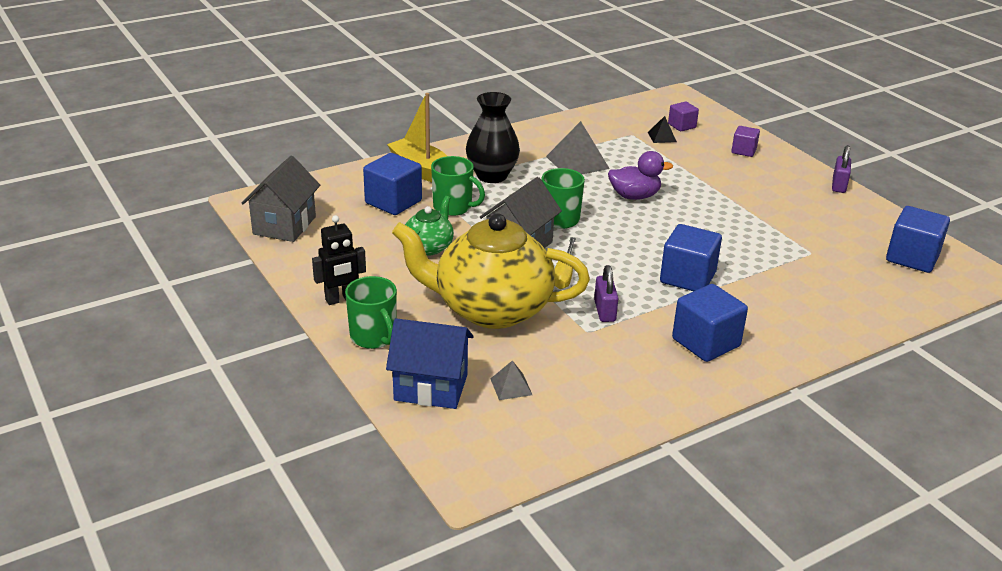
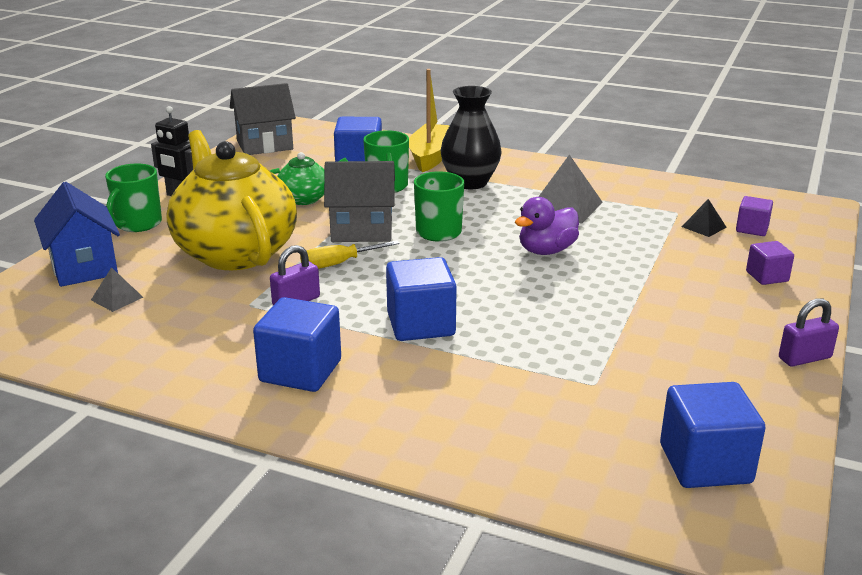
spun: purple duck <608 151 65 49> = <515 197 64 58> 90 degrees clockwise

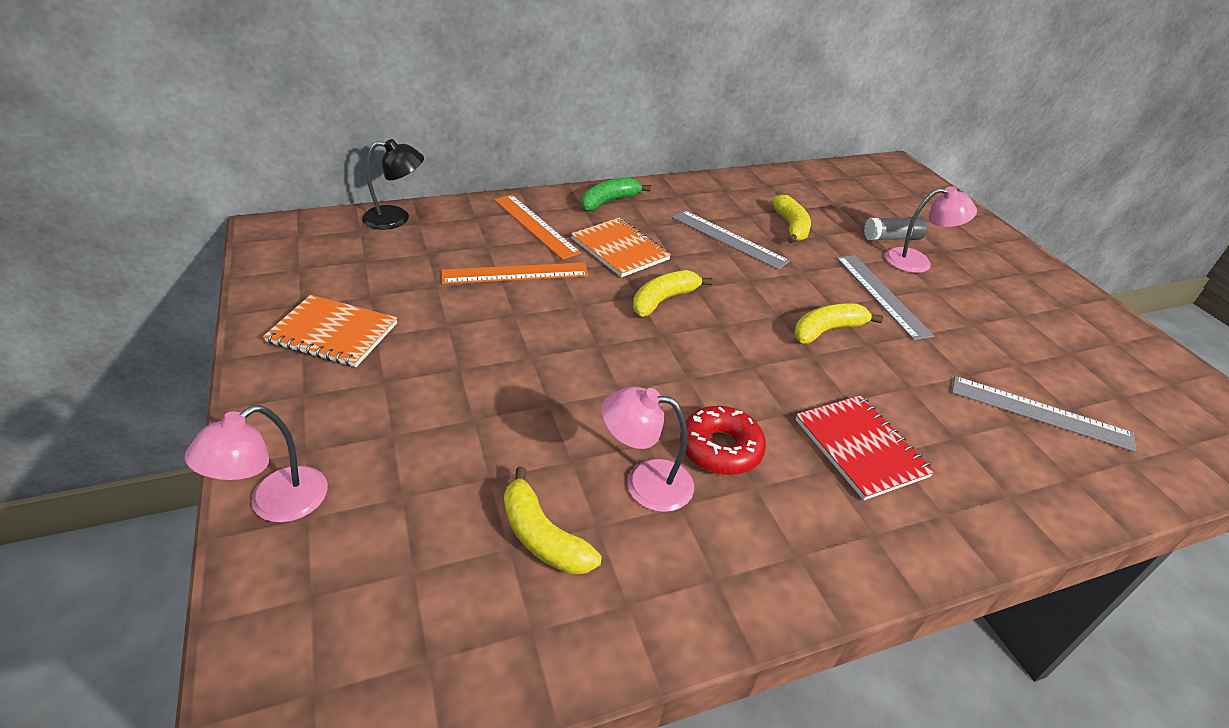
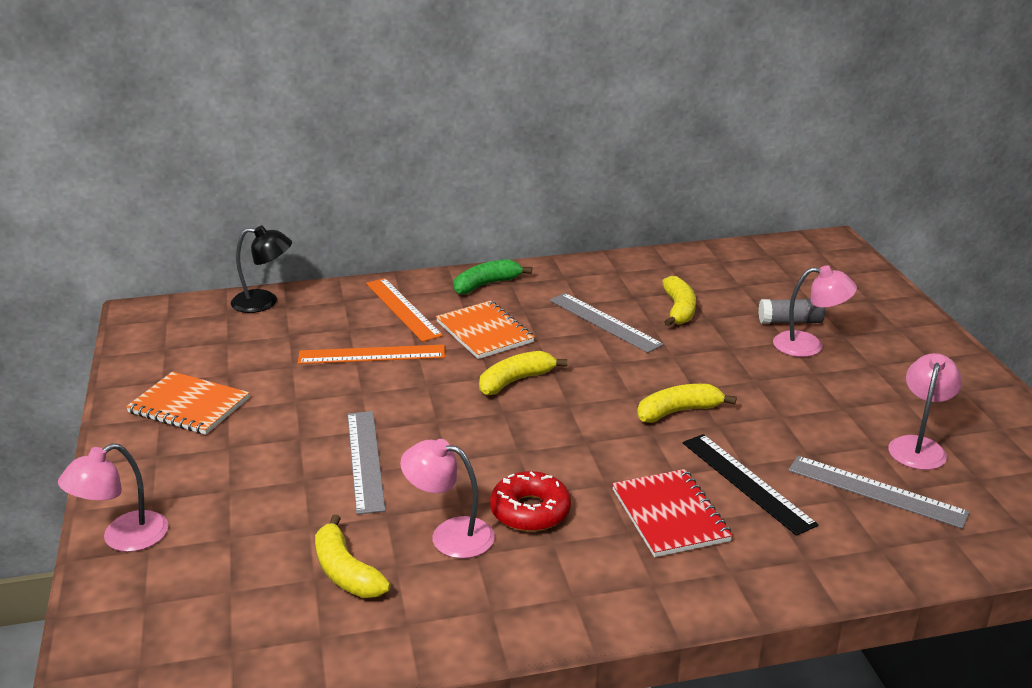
appeared: black ruler <683 434 135 102>; pink lamp <888 353 74 117>
relocated: grey ruler <836 255 98 85> to <347 411 39 104>

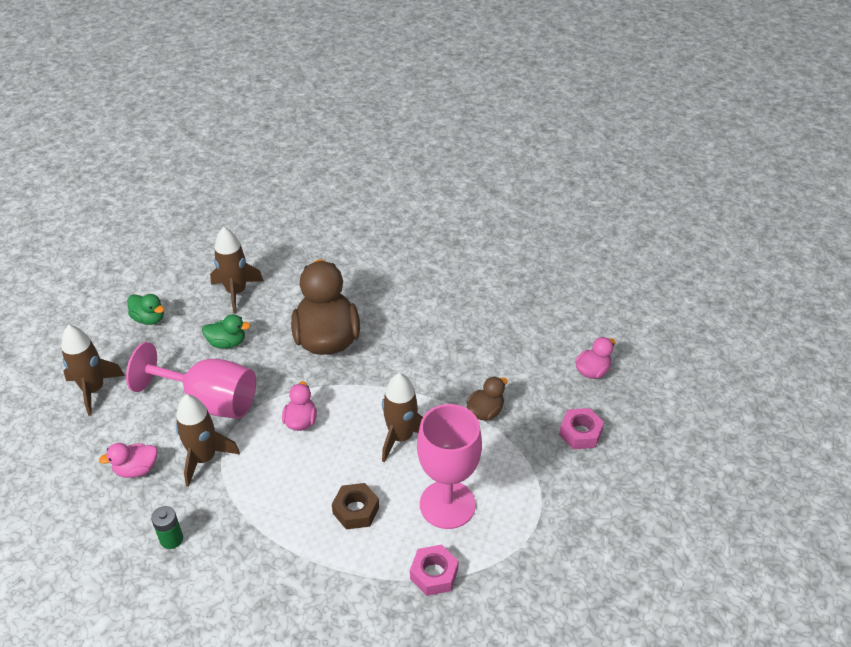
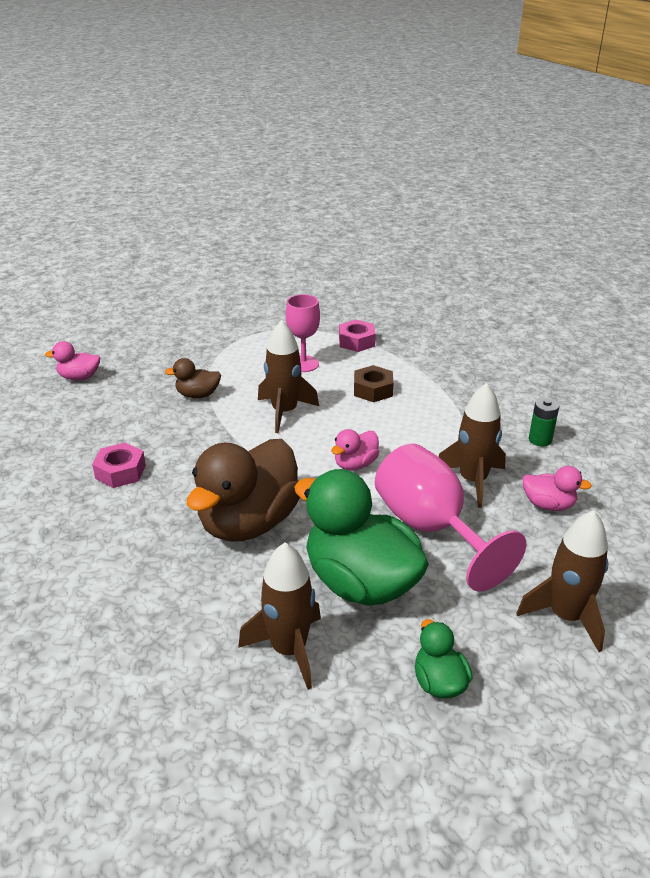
relocated: pink nut <559 408 45 41> to <92 442 54 46>
size: green duck <202 314 49 35> = <294 469 135 137> x2.15; pink goblet <417 404 65 125> = <286 294 34 78> x0.61

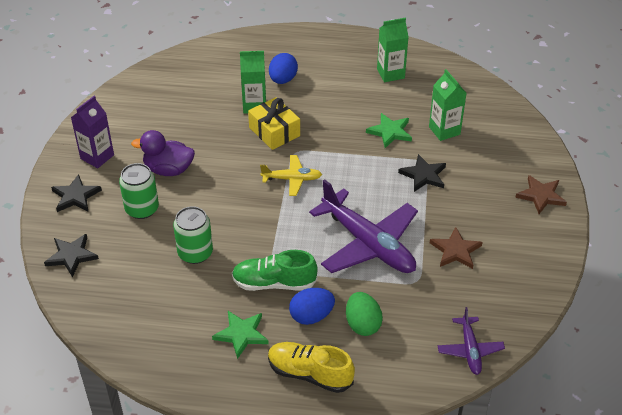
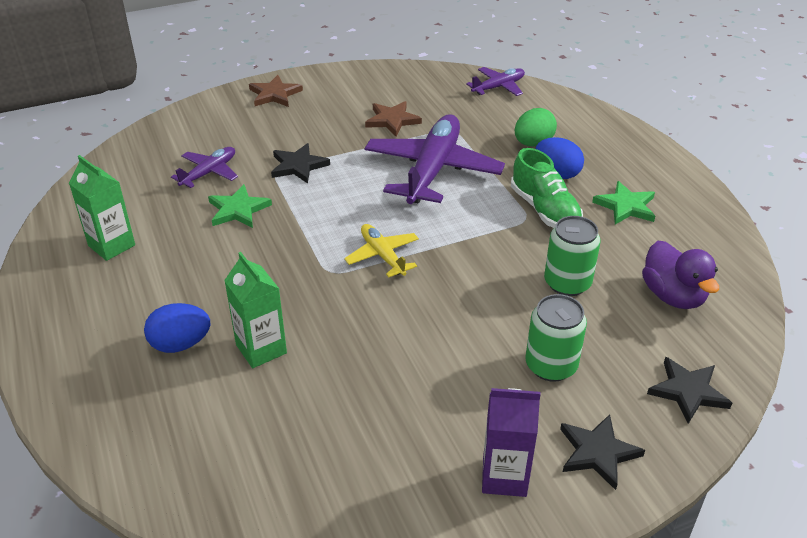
missing: yellow gift <248 97 52 53>; yellow shoe <268 342 87 51>
relocated: purple duck <131 130 64 46> to <642 241 77 68>
exchanged: green carton <429 69 37 72> to purple plane <171 147 67 41>

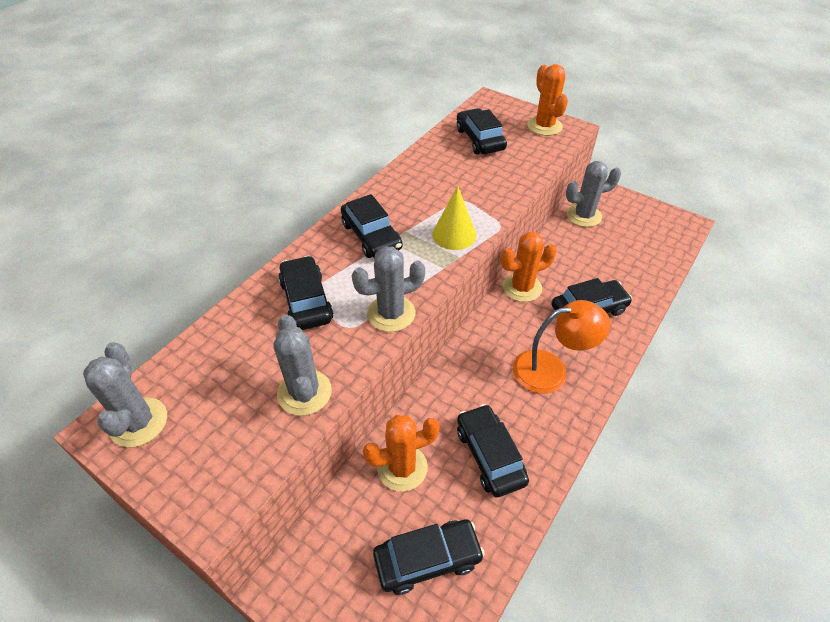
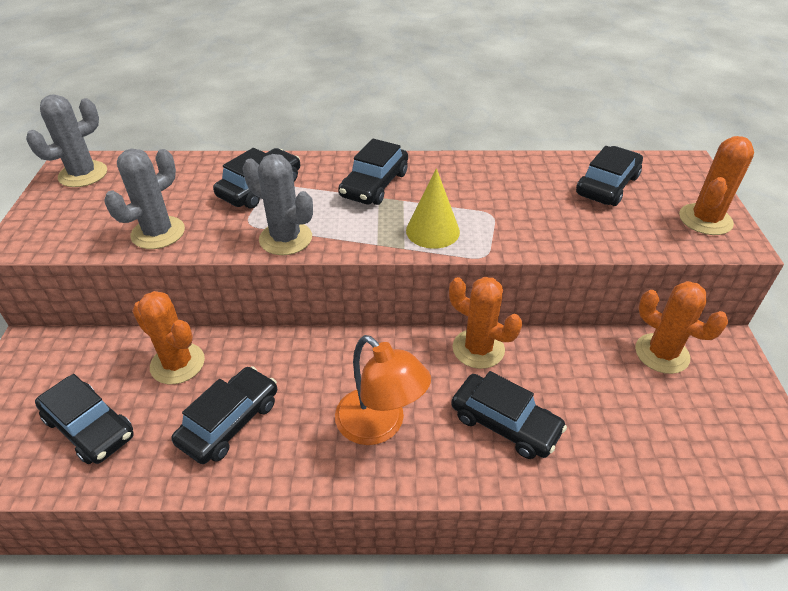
colour: grey cactus <566 161 55 66> to orange cactus <635 281 93 93>

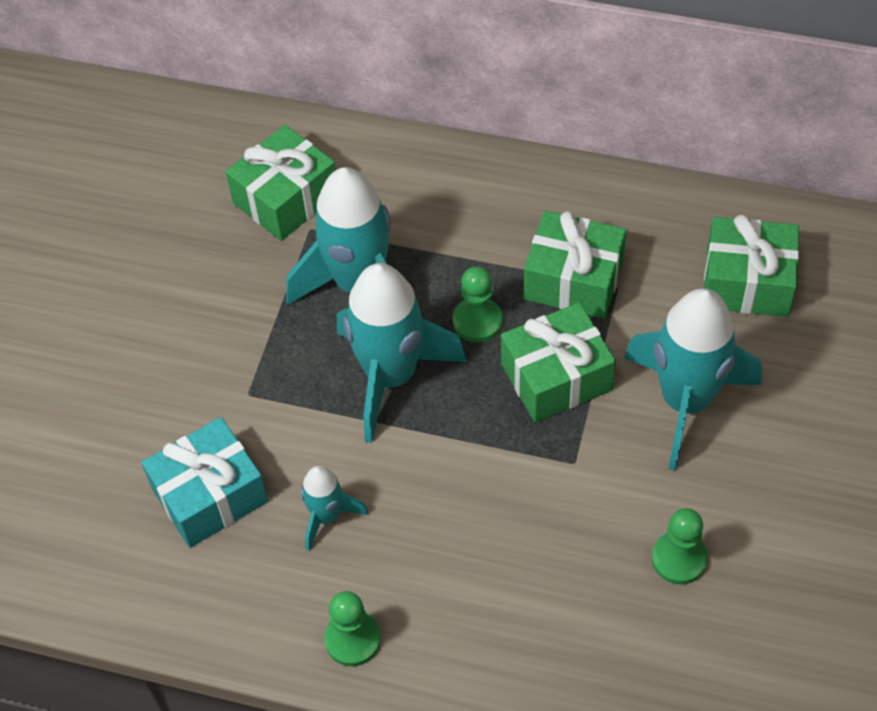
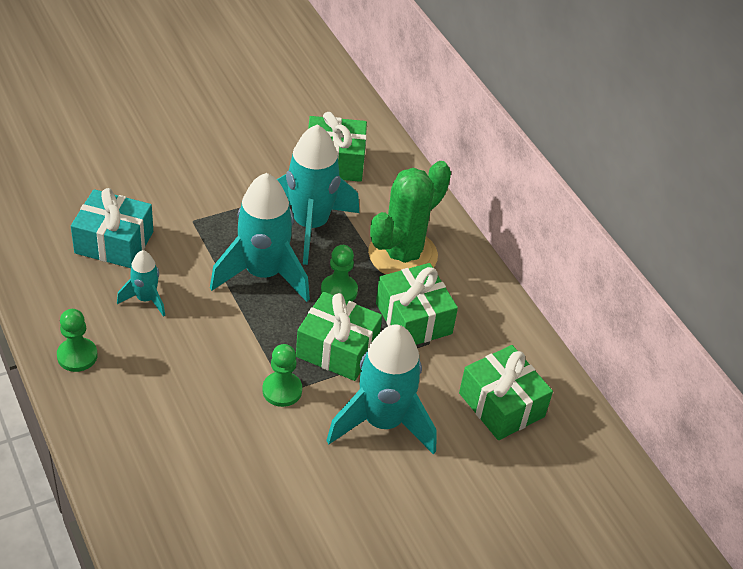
appeared: green cactus <368 161 83 114>
relocated: green pawn <652 508 56 76> to <262 344 40 63>

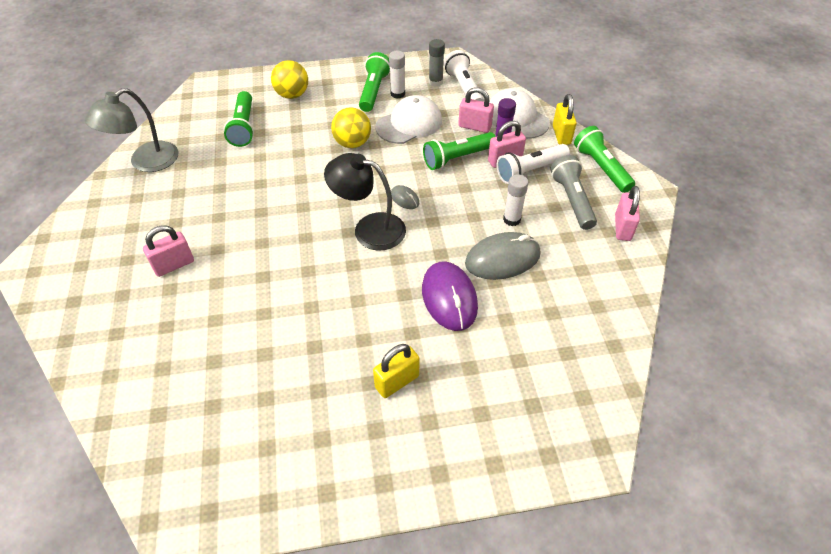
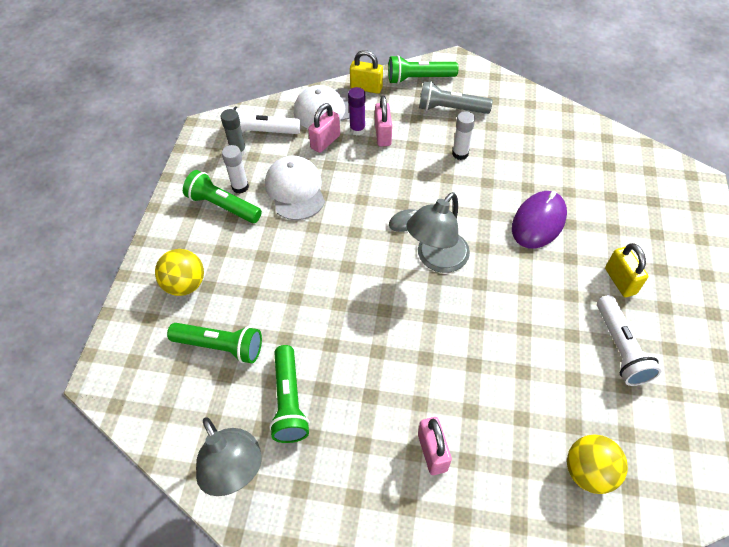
missing: grey mouse <465 232 76 48>; pink padlock <615 186 25 55>
relocated: yellow ball <331 107 40 41> to <567 434 61 60>; green flashlight <423 132 73 38> to <269 345 41 98>; white flashlight <497 144 73 40> to <597 295 64 91>
colour: black lamp <324 153 82 98> to grey lamp <407 192 63 81>
spun: purple mouse <422 261 56 70> = <512 191 55 57> 60 degrees counterclockwise

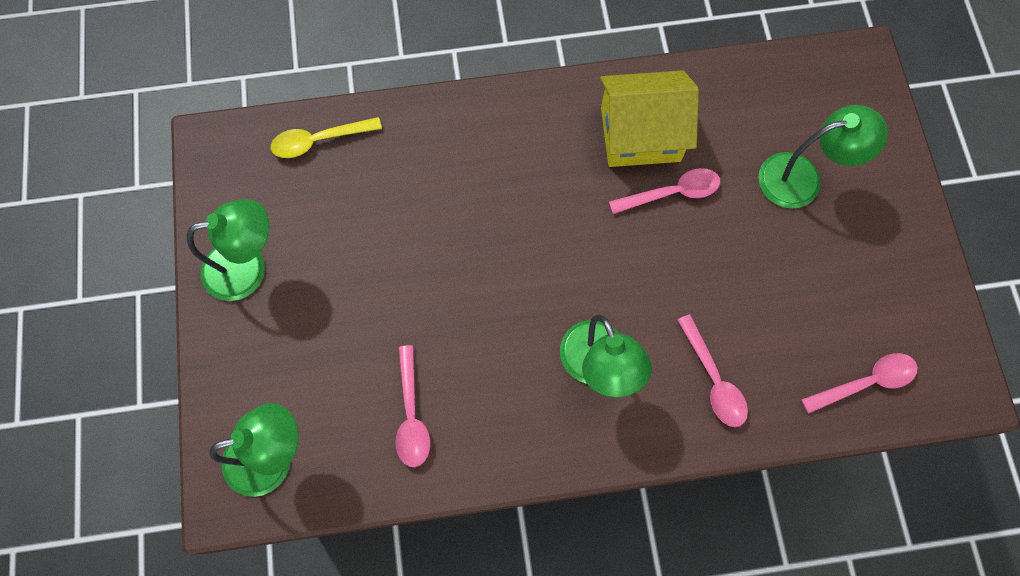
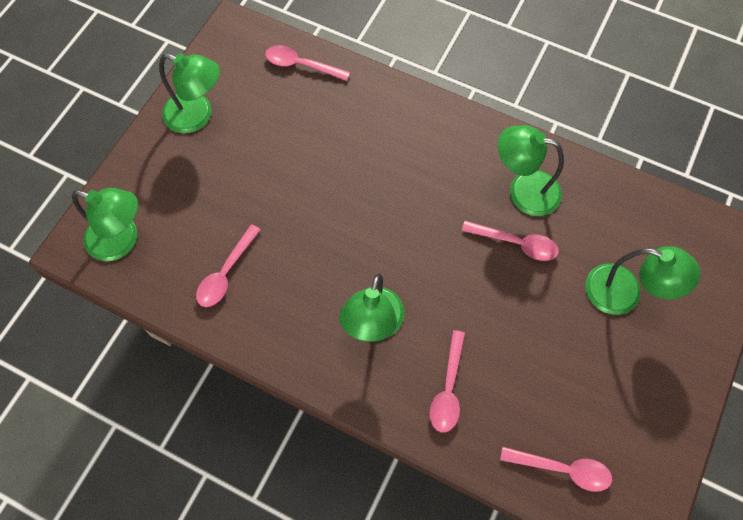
exchanged: yellow house <600 70 99 97> to green lamp <498 125 66 91>
colour: yellow spoon <271 117 111 41> to pink spoon <265 45 85 36>

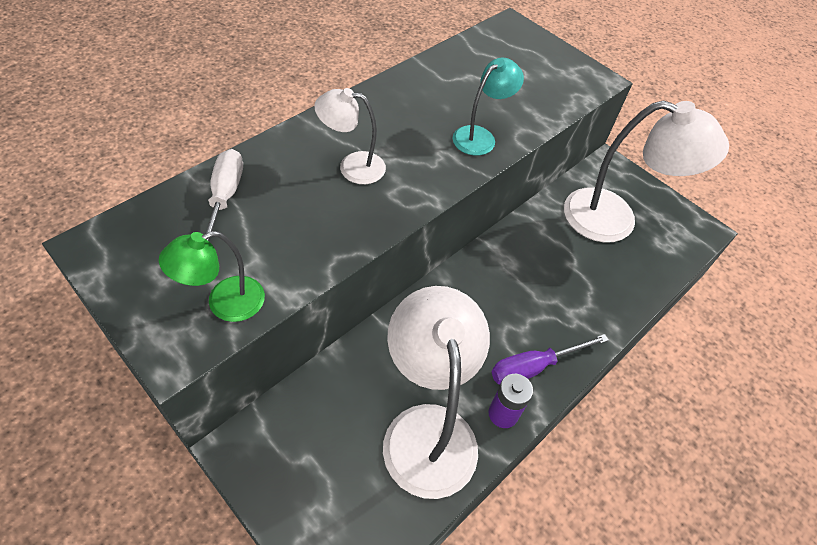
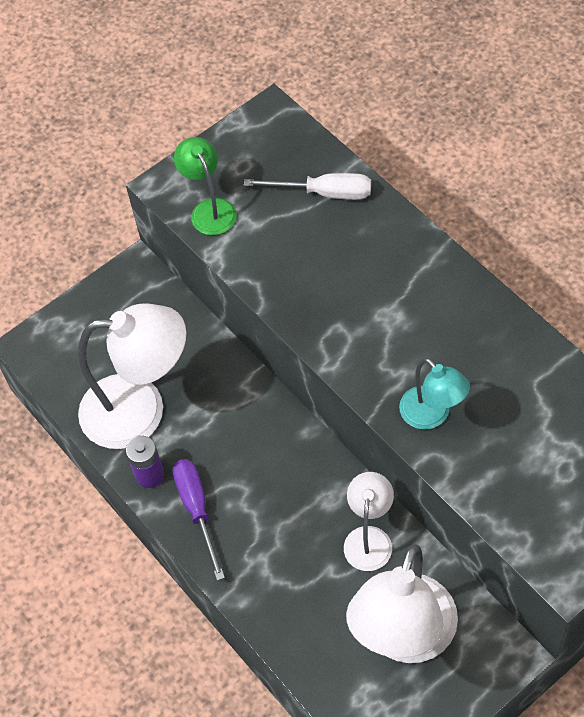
relocated: white lamp <314 88 72 96> to <344 472 50 99>

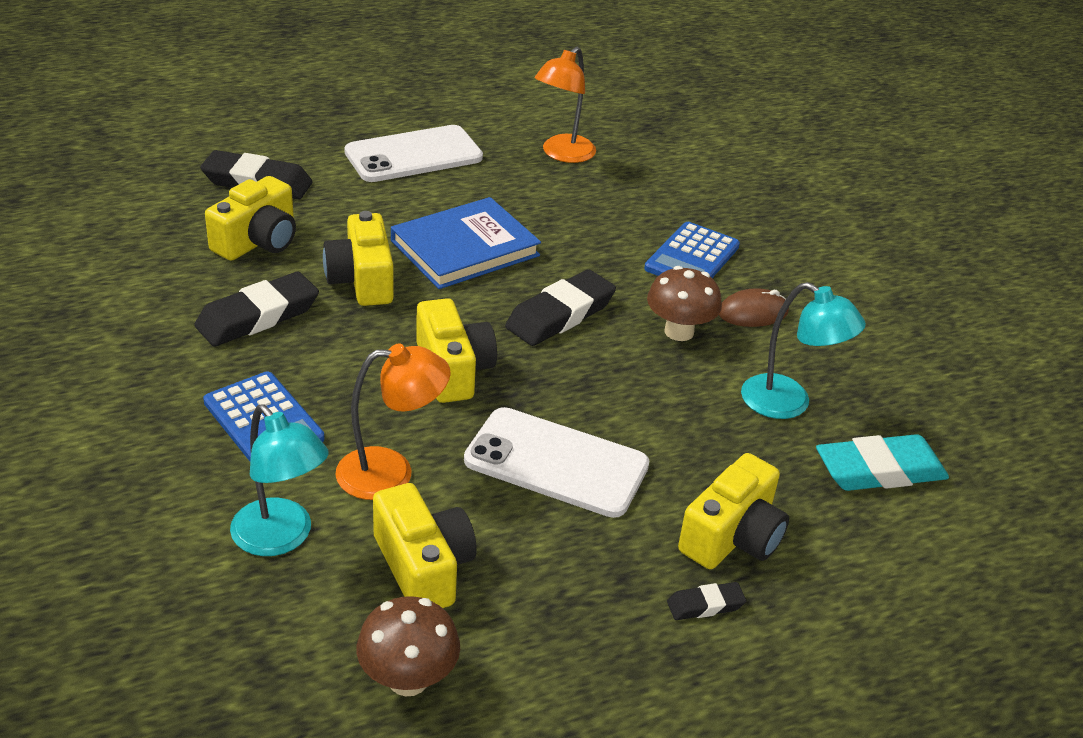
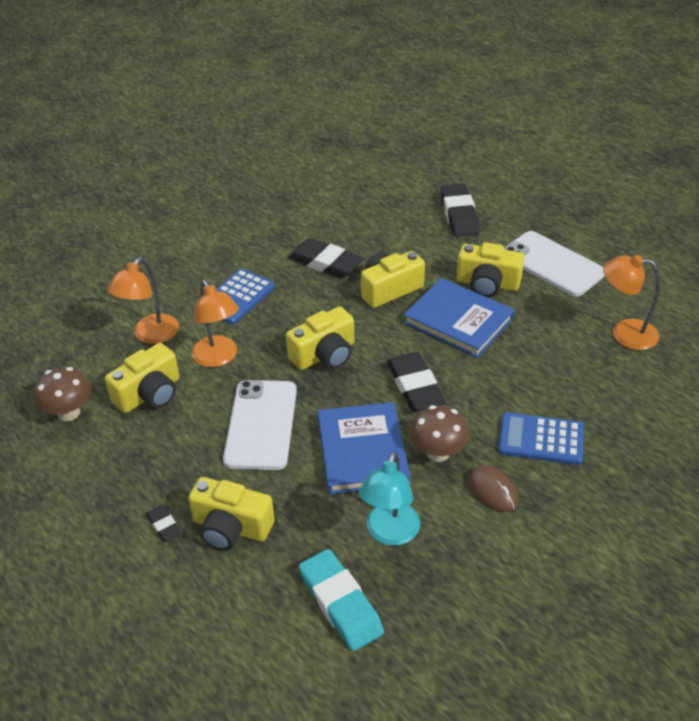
appeared: blue book <318 402 92 92>
relocated: yellow camera <205 176 91 85> to <457 242 67 55>
colour: turquoise lamp <230 404 99 152> to orange lamp <107 258 72 86>
spun: black eraser <505 269 111 77> = <387 352 59 60> 45 degrees clockwise

